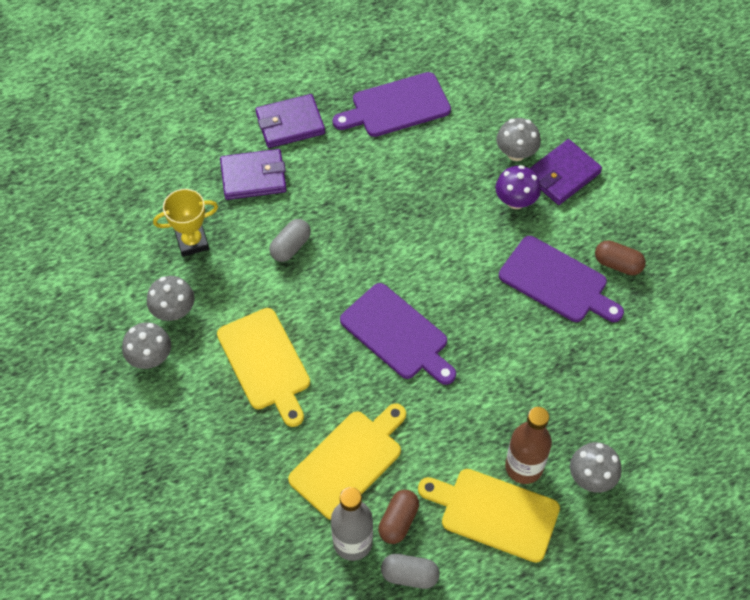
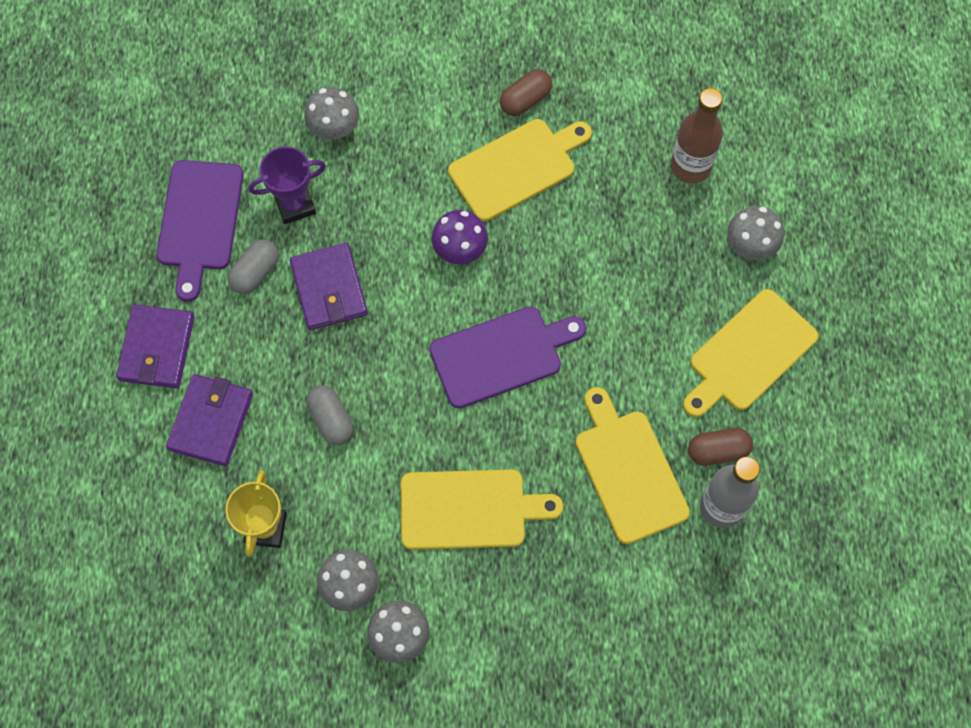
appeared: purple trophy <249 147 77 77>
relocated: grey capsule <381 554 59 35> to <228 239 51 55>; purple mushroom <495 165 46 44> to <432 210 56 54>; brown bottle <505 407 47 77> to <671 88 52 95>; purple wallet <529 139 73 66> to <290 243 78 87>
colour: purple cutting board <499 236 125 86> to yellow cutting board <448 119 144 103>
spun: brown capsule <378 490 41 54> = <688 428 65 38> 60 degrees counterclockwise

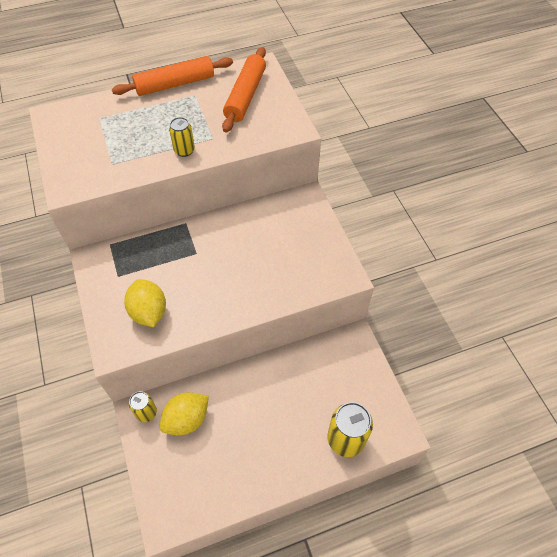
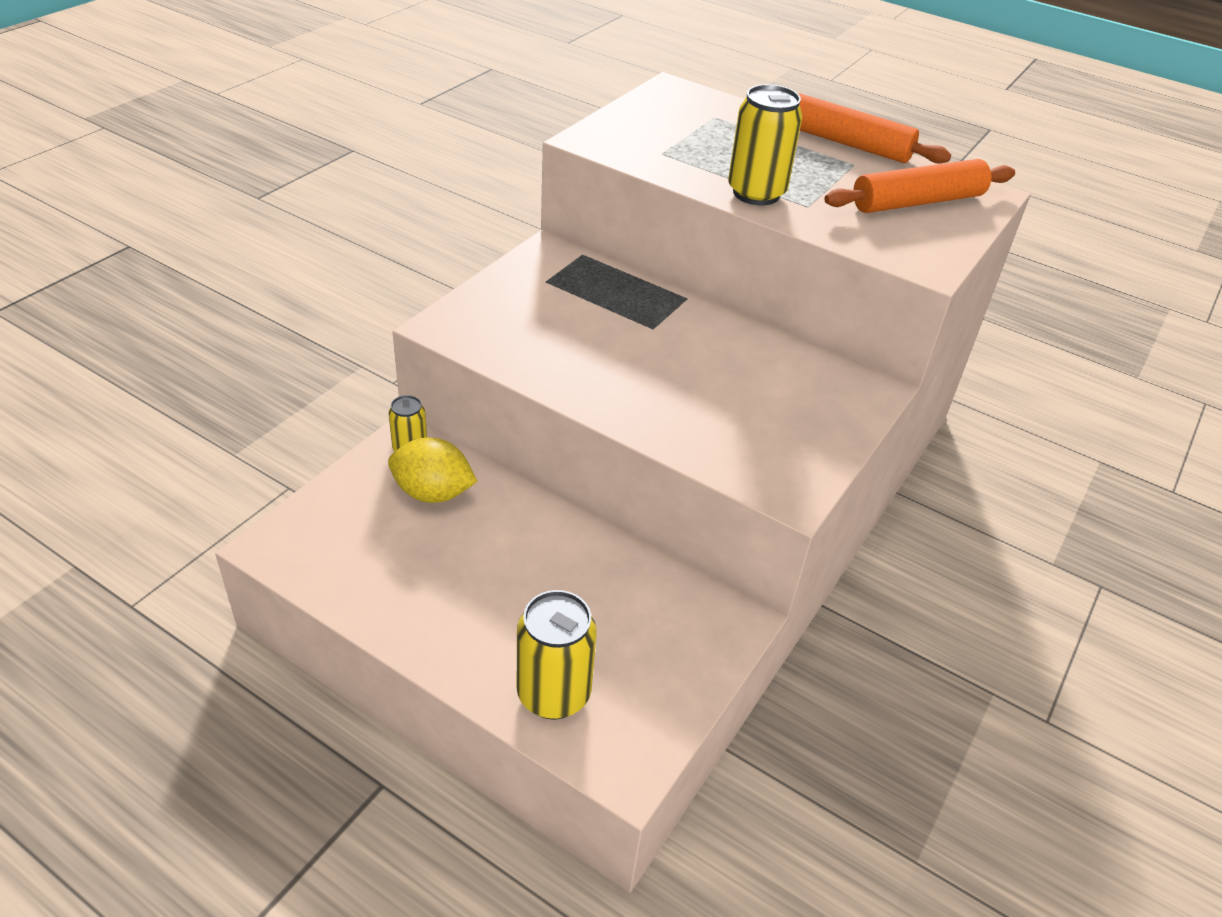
missing: yellow lemon <124 279 42 48>
size: yellow can <169 117 26 40> = <728 84 75 122> x1.73

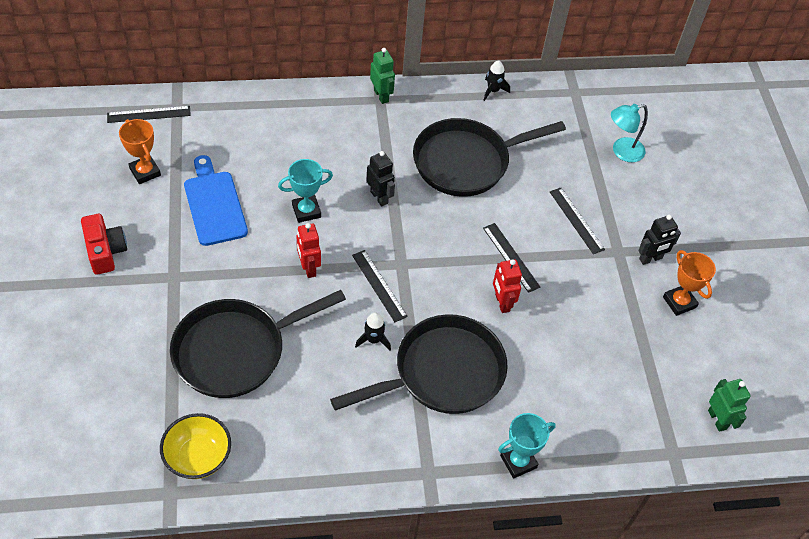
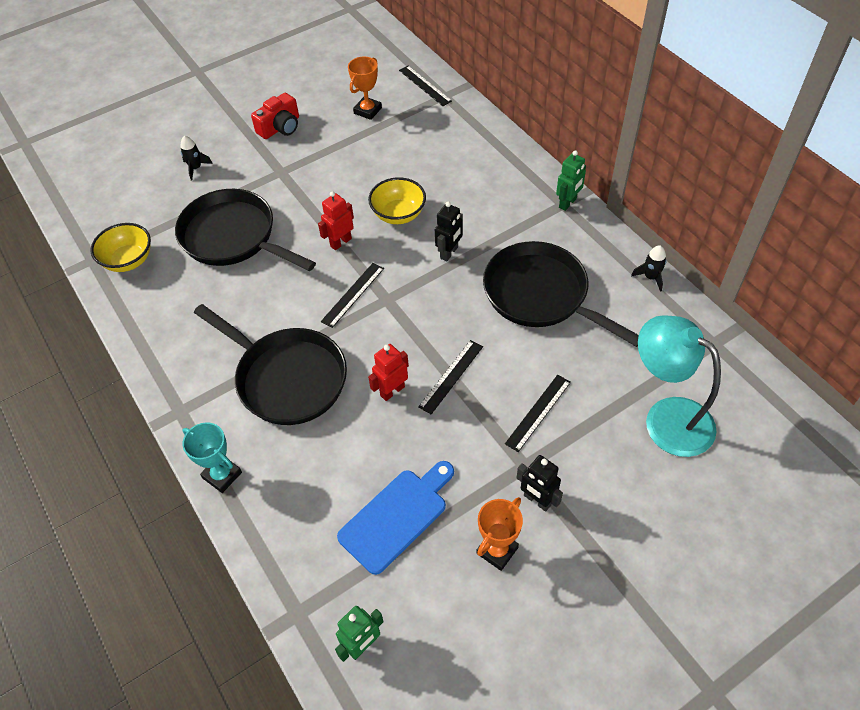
relocated: blue cutting board <184 155 64 91> to <337 461 117 114>; black rocket <355 313 36 38> to <180 136 33 44>
exchanged: turquoise trophy <278 159 55 64> to yellow bowl <368 177 58 47>
size: turquoise lamp <611 104 37 58> = <638 315 83 142> x1.68

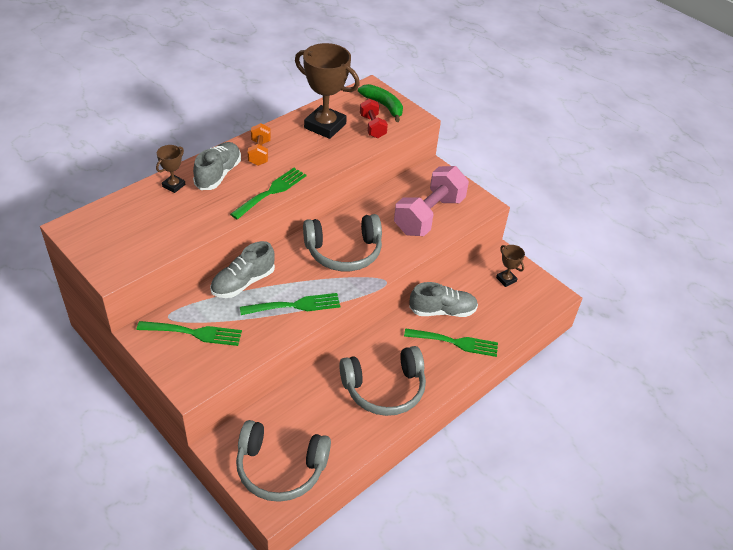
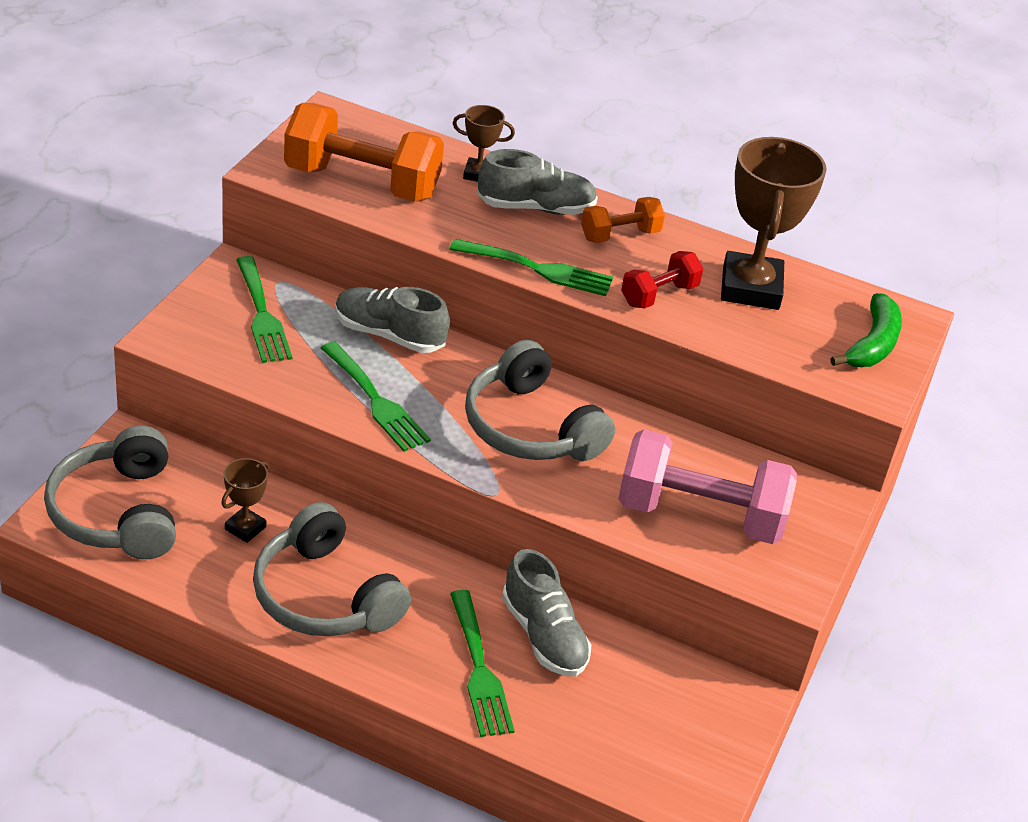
appeared: orange dumbbell <284 103 160 99>
relocated: red dumbbell <360 99 28 39> to <621 251 83 58>; brown trophy <496 245 29 42> to <221 458 49 85>

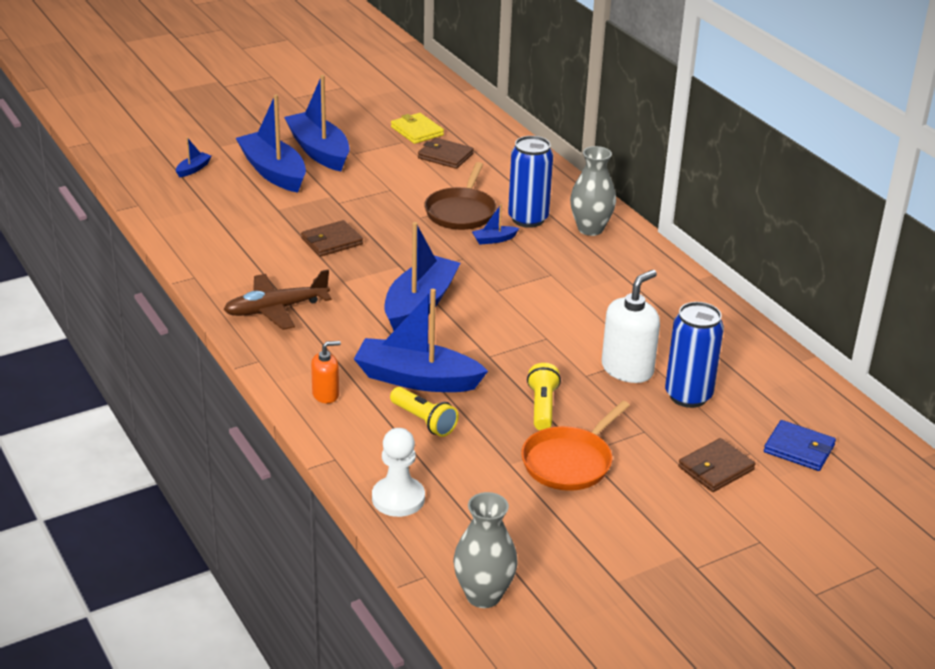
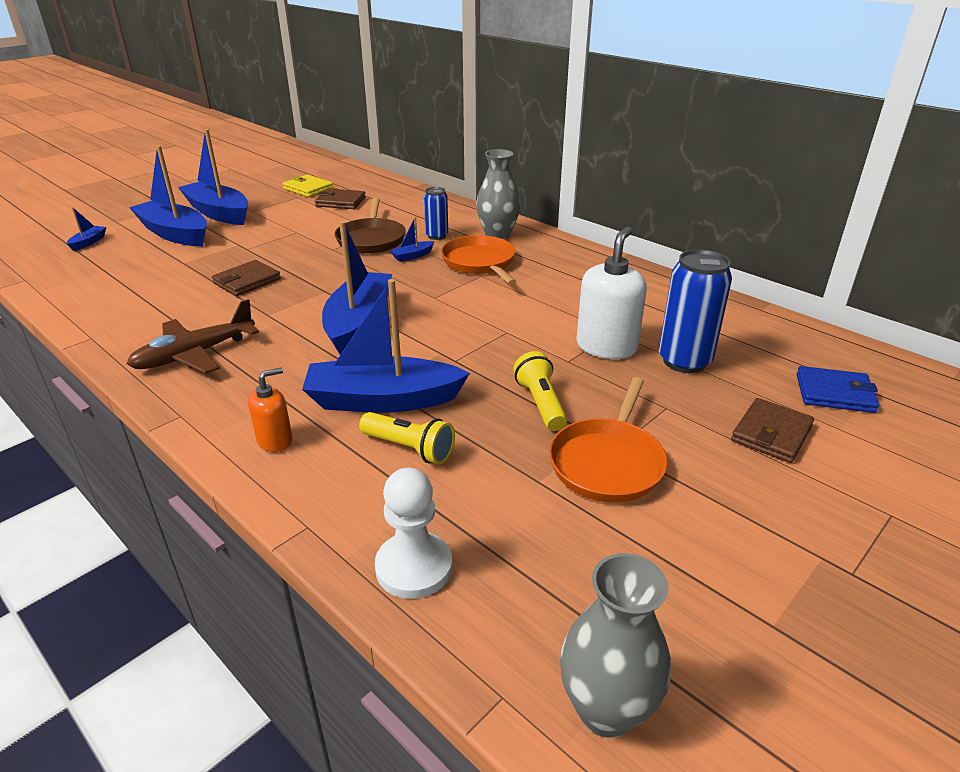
appeared: orange pan <441 235 76 50>
size: blue can <508 136 45 92> = <424 187 24 53> x0.58

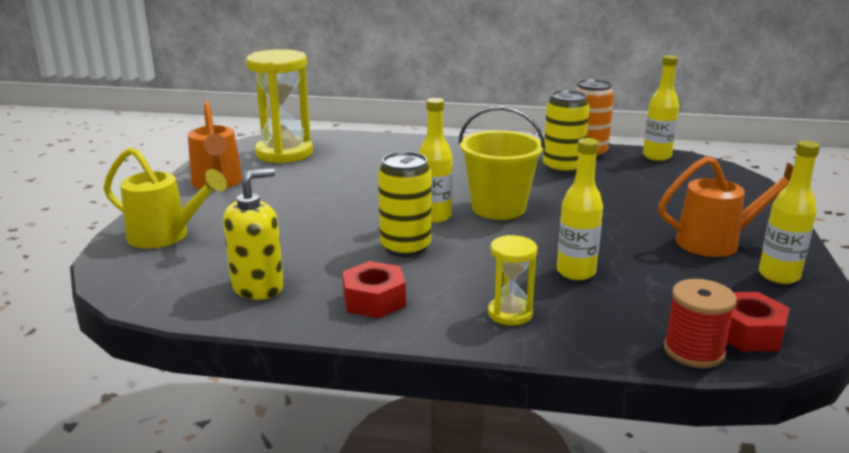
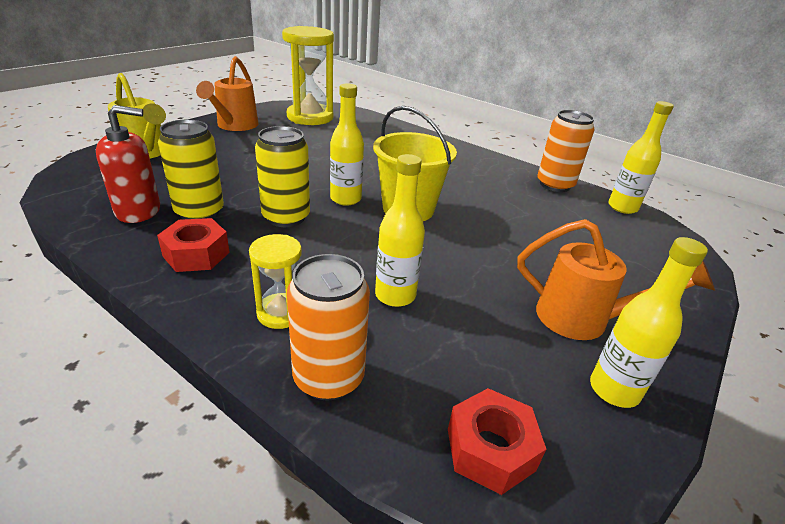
missing: red spool <664 279 73 89>
appeared: orange can <287 254 83 147>
relocated: yellow can <543 90 47 84> to <158 120 66 99>
colour: yellow soap dispenser <223 168 61 132> to red soap dispenser <96 105 64 118>

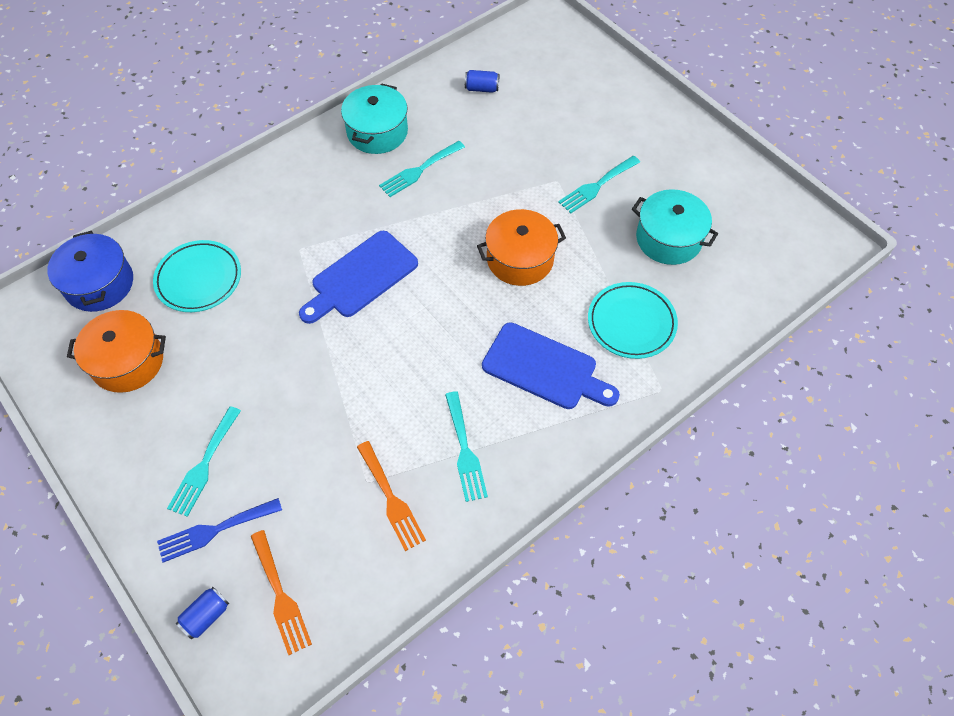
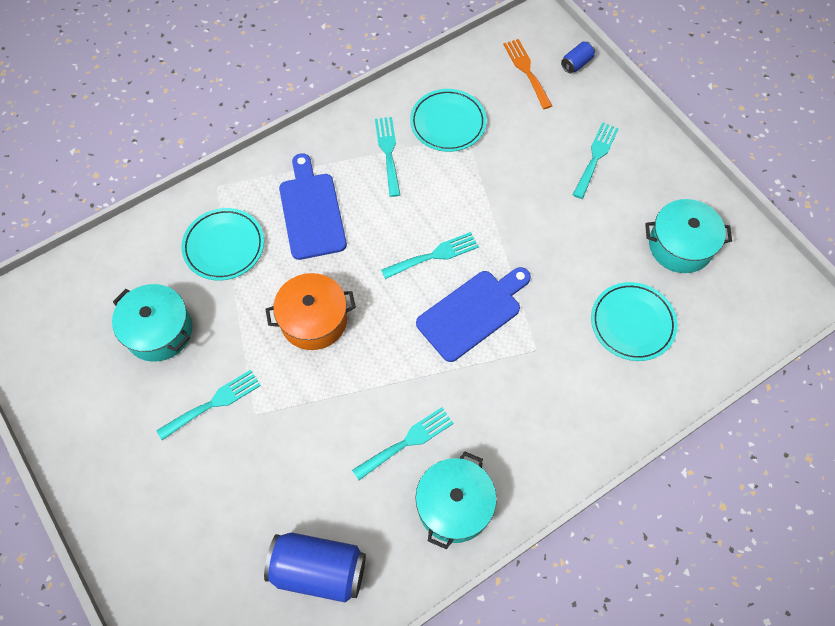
missing: blue pot <47 231 86 81>; blue fork <157 498 125 65>
appeared: turquoise fork <381 232 98 47>
exchanged: orange fork <357 441 69 110> to turquoise plate <410 89 77 63>
colour: orange pot <67 310 99 83> to turquoise pot <645 199 87 74>
spun: blue cutting board <482 322 138 87> = <279 153 68 107> 45 degrees clockwise
size: blue can <465 70 34 23> = <264 532 102 71> x2.10

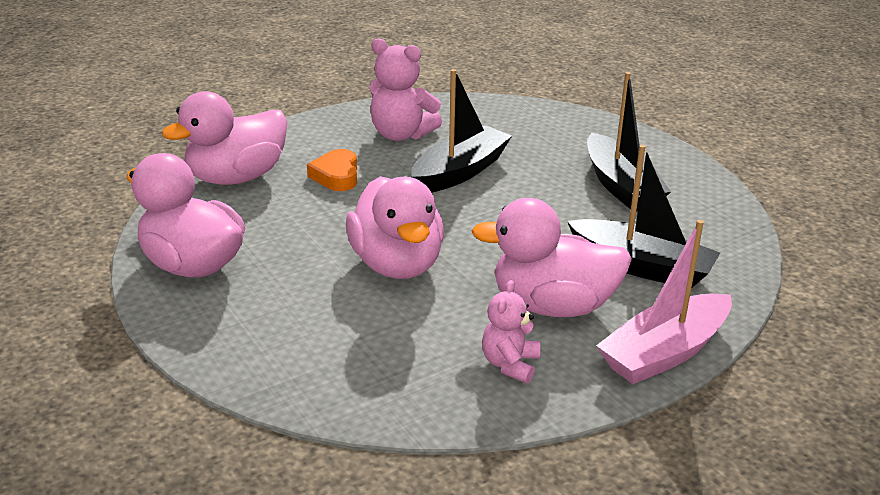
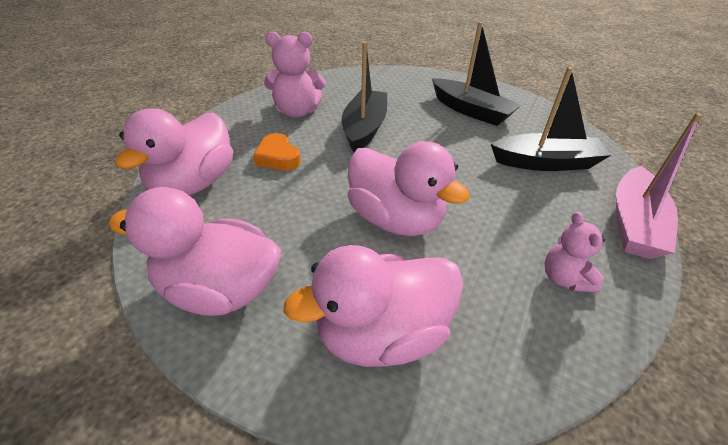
relocated: pink duck <471 198 161 119> to <283 245 180 122>

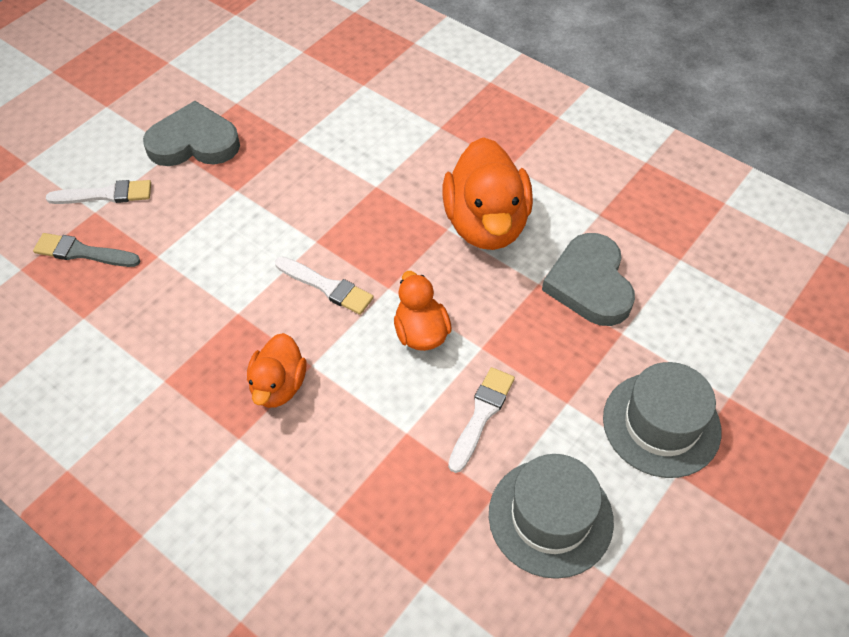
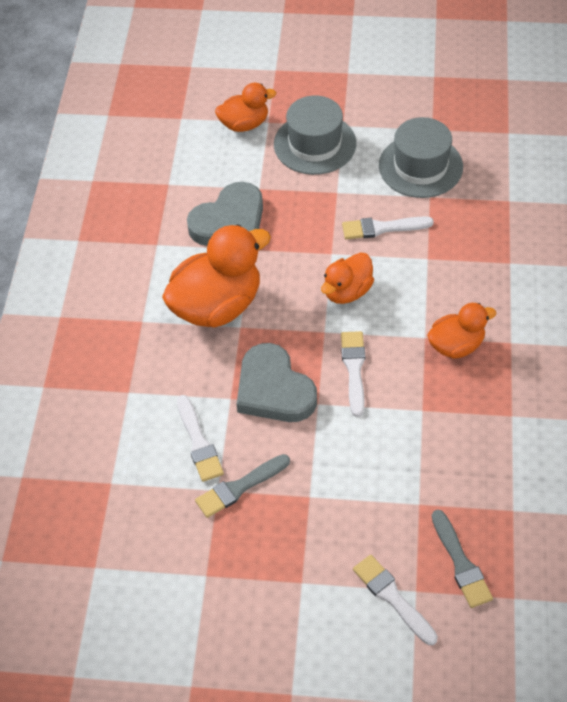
appeared: white brush <177 395 47 87>; grey brush <195 454 95 64>; orange duck <215 83 61 49>
relocated: grey heart <143 101 97 65> to <237 343 80 79>

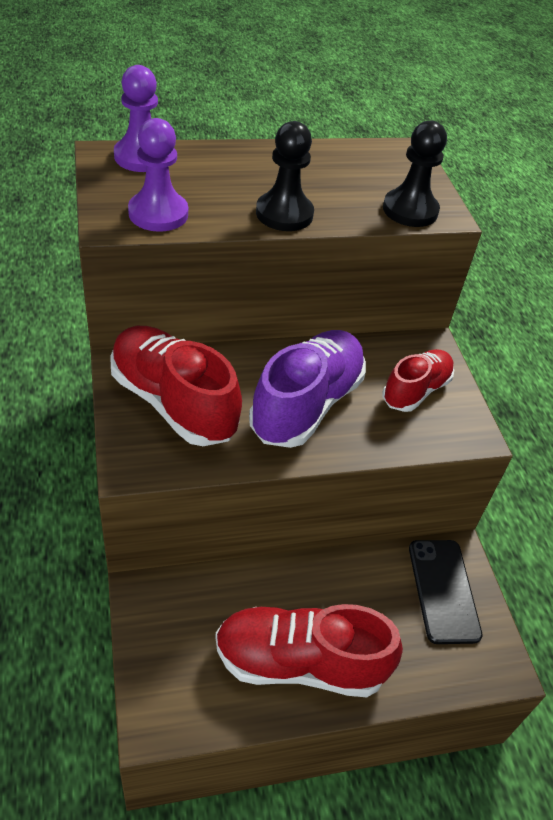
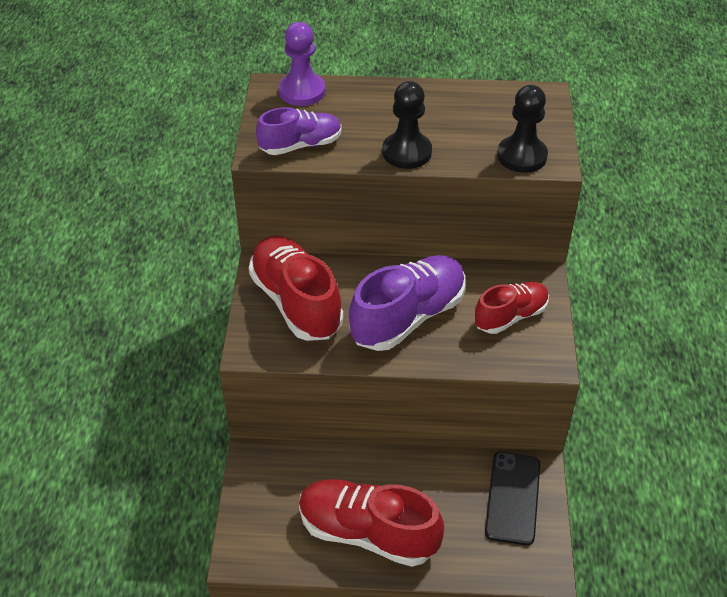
exchanged: purple pawn <128 118 60 114> to purple shoe <256 107 85 48>

